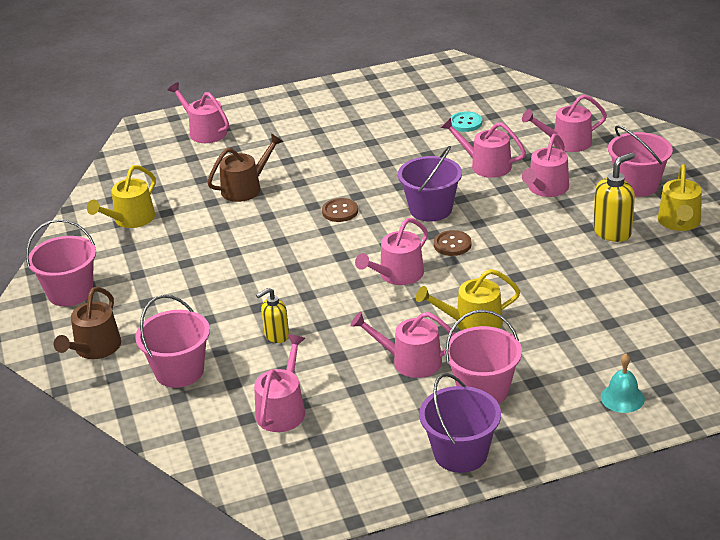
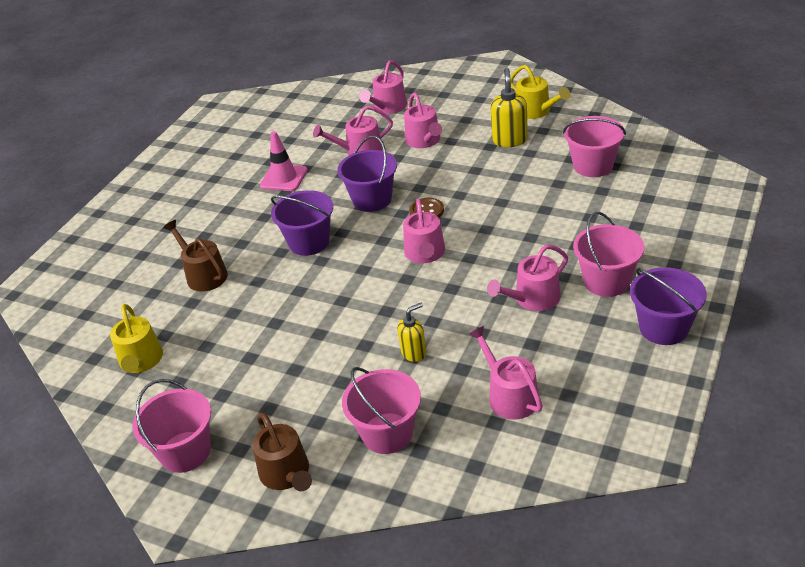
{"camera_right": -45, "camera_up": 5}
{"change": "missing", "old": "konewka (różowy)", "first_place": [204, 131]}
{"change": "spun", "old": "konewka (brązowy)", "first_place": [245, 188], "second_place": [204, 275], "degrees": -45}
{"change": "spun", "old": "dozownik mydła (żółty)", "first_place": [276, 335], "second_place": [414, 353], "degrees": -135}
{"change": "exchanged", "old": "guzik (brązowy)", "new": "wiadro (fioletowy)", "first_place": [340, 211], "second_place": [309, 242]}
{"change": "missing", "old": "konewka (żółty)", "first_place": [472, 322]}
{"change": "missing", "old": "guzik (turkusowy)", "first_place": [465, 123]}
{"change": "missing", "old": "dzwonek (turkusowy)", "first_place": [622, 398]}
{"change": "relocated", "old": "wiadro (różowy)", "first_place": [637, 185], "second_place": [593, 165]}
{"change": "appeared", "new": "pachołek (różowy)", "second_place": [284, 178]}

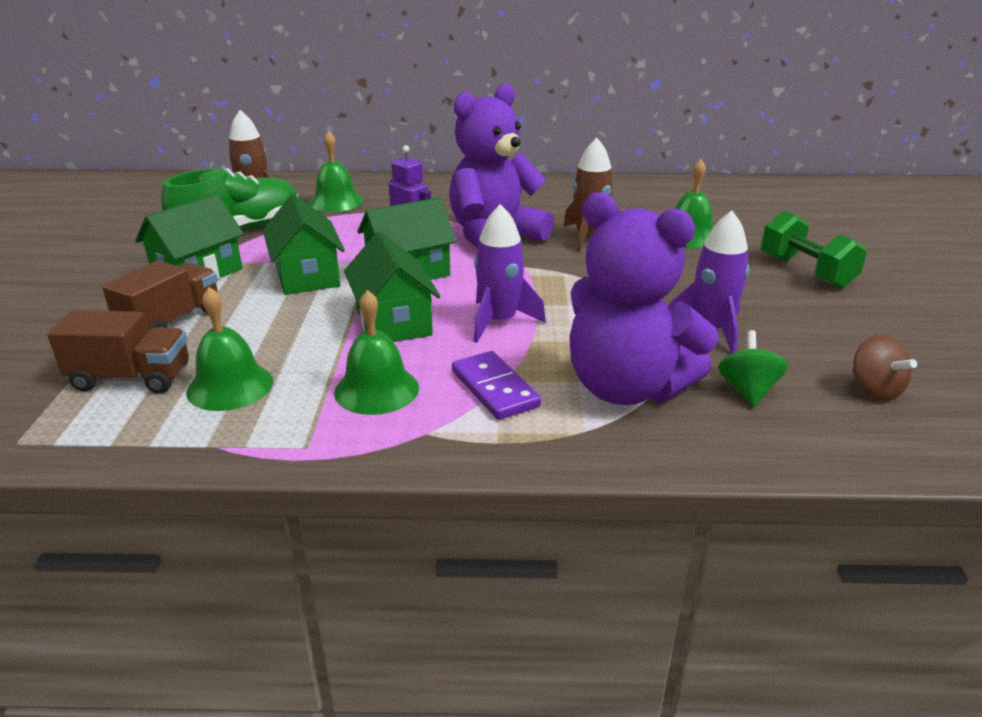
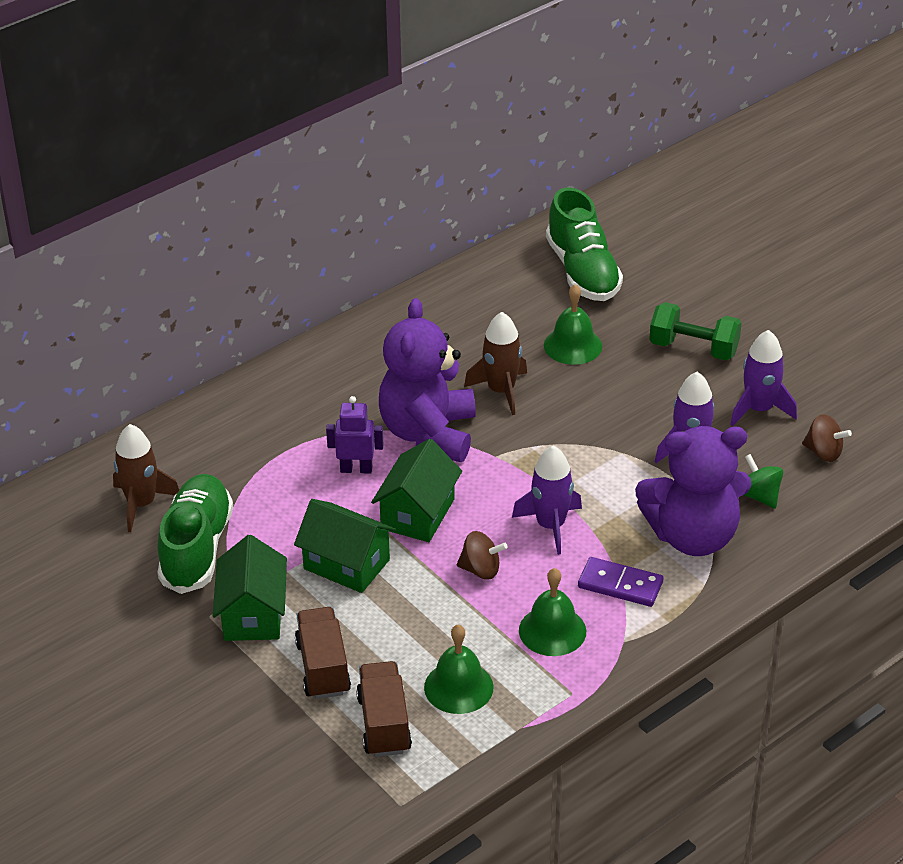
{"camera_right": -40, "camera_up": 10}
{"change": "spun", "old": "ciężarówka (brązowy)", "first_place": [131, 378], "second_place": [384, 724], "degrees": -60}
{"change": "missing", "old": "dzwonek (zielony)", "first_place": [336, 202]}
{"change": "exchanged", "old": "domek (zielony)", "new": "bączek (brązowy)", "first_place": [393, 322], "second_place": [481, 570]}
{"change": "appeared", "new": "but (zielony)", "second_place": [583, 271]}
{"change": "appeared", "new": "rakieta (fioletowy)", "second_place": [759, 409]}

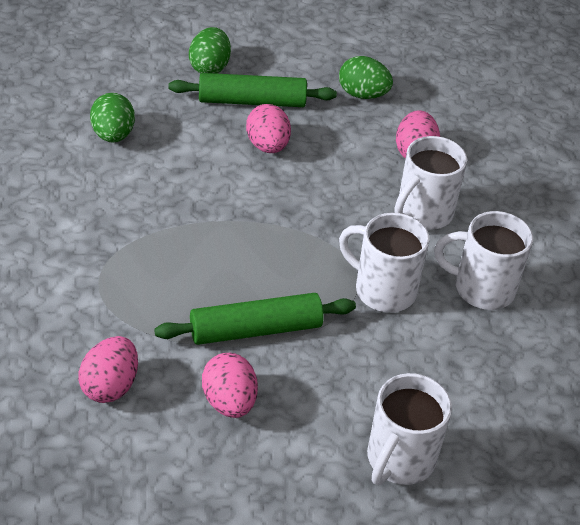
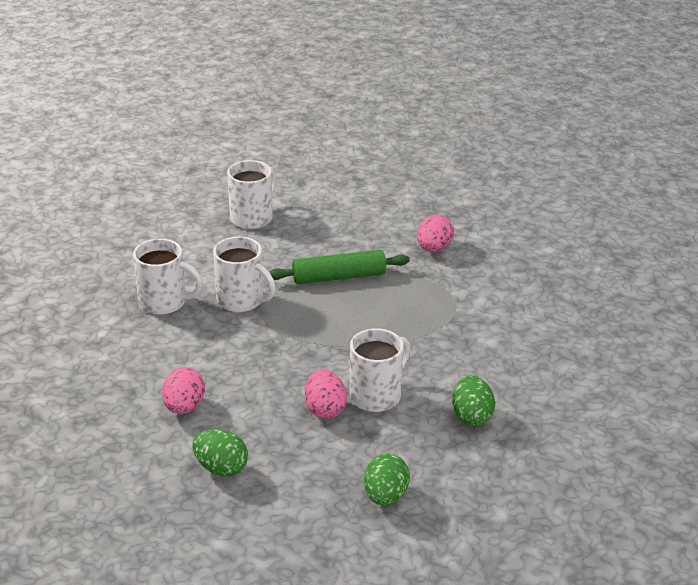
{"camera_right": -175, "camera_up": -10}
{"change": "missing", "old": "wałek do ciasta (zielony)", "first_place": [252, 101]}
{"change": "missing", "old": "jajko (różowy)", "first_place": [229, 402]}
{"change": "relocated", "old": "kubek (biały)", "first_place": [422, 213], "second_place": [377, 395]}

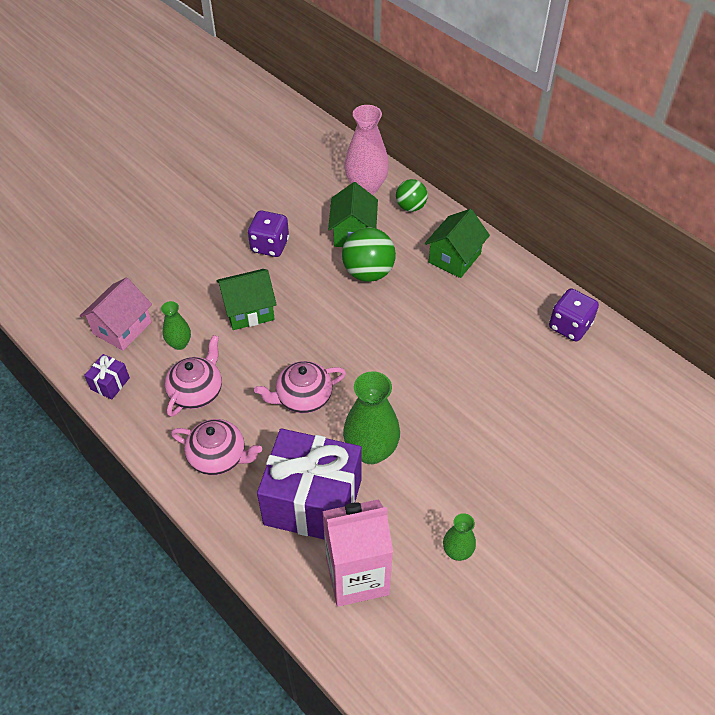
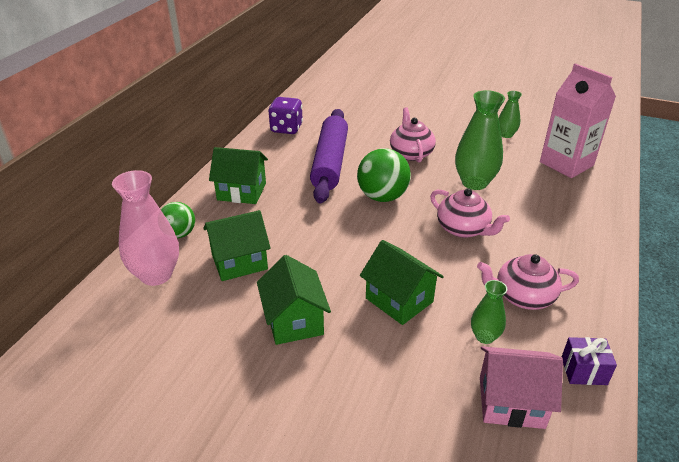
{"camera_right": -115, "camera_up": -15}
{"change": "relocated", "old": "imbryk (różowy)", "first_place": [219, 457], "second_place": [411, 153]}
{"change": "exchanged", "old": "kostka do gry (fioletowy)", "new": "domek (zielony)", "first_place": [270, 246], "second_place": [294, 320]}
{"change": "missing", "old": "prezent (fioletowy)", "first_place": [313, 502]}
{"change": "relocated", "old": "piłka (zielony)", "first_place": [368, 272], "second_place": [382, 197]}
{"change": "appeared", "new": "wałek do ciasta (fioletowy)", "second_place": [330, 162]}

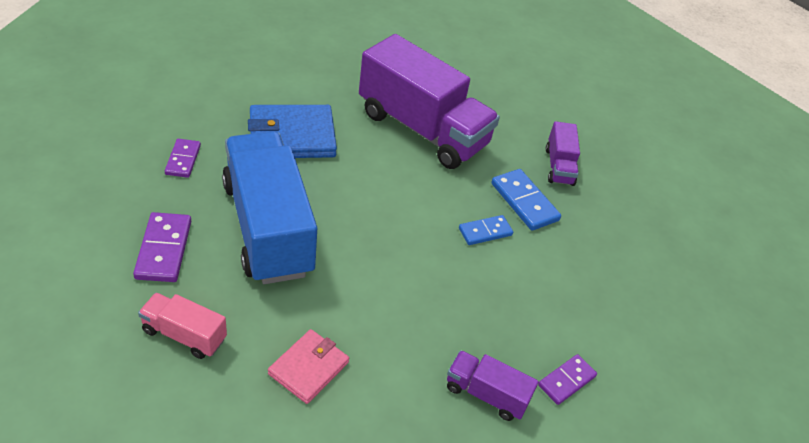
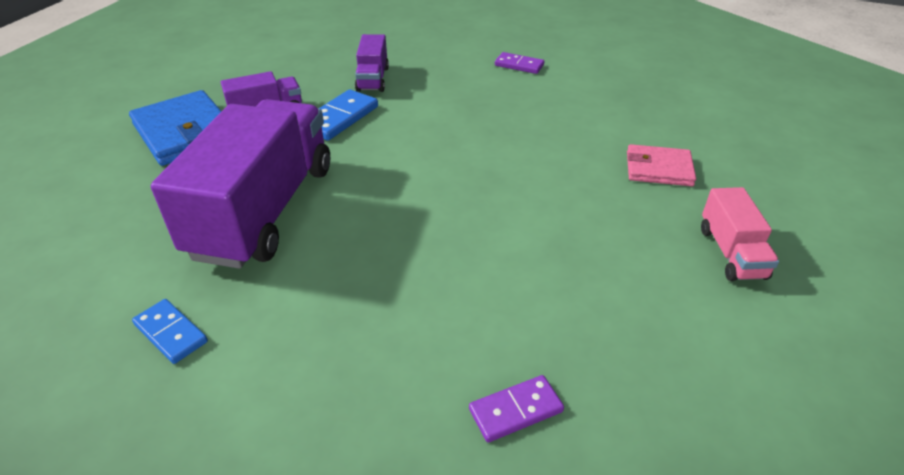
{"camera_right": -110, "camera_up": -5}
{"change": "missing", "old": "kostka domina (fioletowy)", "first_place": [163, 249]}
{"change": "missing", "old": "ciężarówka (niebieski)", "first_place": [268, 228]}
{"change": "relocated", "old": "portfel (niebieski)", "first_place": [292, 136], "second_place": [185, 132]}
{"change": "relocated", "old": "ciężarówka (fioletowy)", "first_place": [486, 394], "second_place": [373, 79]}
{"change": "relocated", "old": "kostka domina (niebieski)", "first_place": [485, 232], "second_place": [170, 333]}

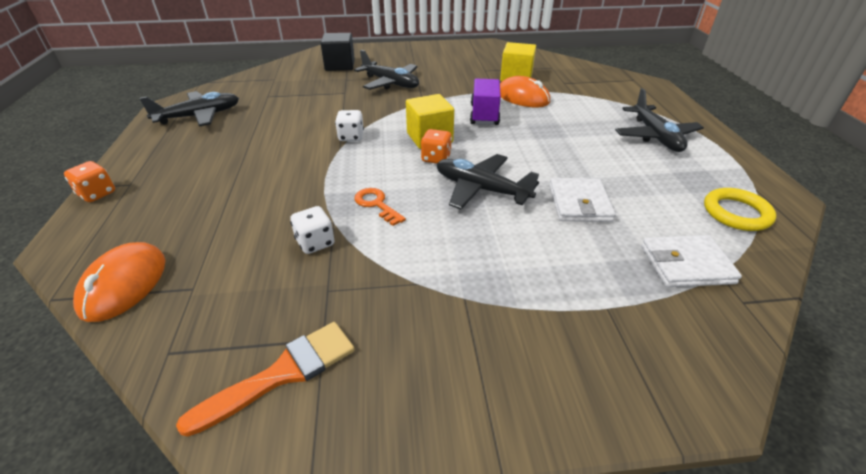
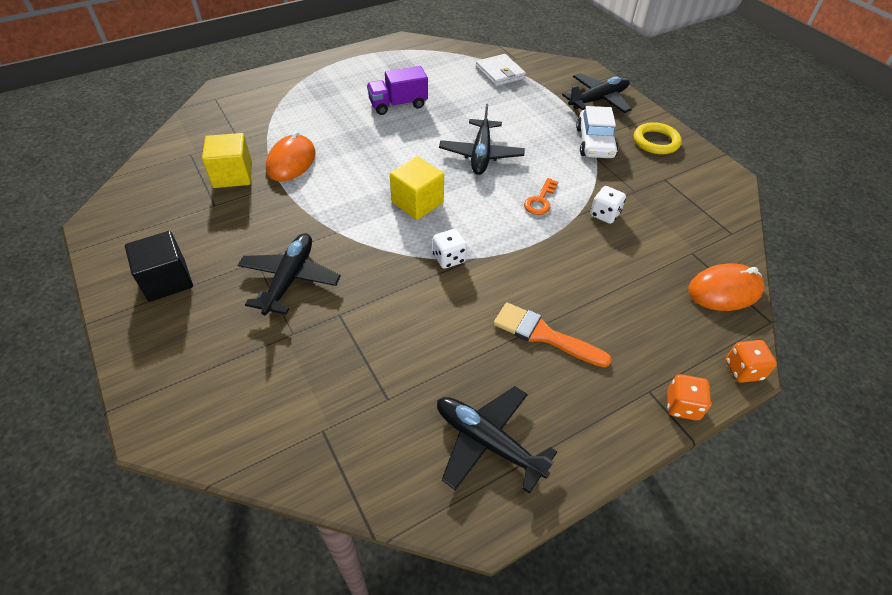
{"camera_right": -115, "camera_up": 10}
{"change": "relocated", "old": "pędzel (pomarańczowy)", "first_place": [282, 374], "second_place": [544, 335]}
{"change": "relocated", "old": "sześcian (czarny)", "first_place": [340, 65], "second_place": [167, 280]}
{"change": "relocated", "old": "kostka do gry (pomarańczowy)", "first_place": [436, 158], "second_place": [743, 370]}
{"change": "relocated", "old": "ciężarówka (fioletowy)", "first_place": [484, 115], "second_place": [398, 104]}
{"change": "missing", "old": "portfel (biały)", "first_place": [579, 203]}
{"change": "relocated", "old": "samolot (czarny)", "first_place": [655, 136], "second_place": [598, 100]}
{"change": "relocated", "old": "pierścień (żółty)", "first_place": [736, 213], "second_place": [656, 141]}
{"change": "appeared", "new": "samochód (biały)", "second_place": [595, 143]}

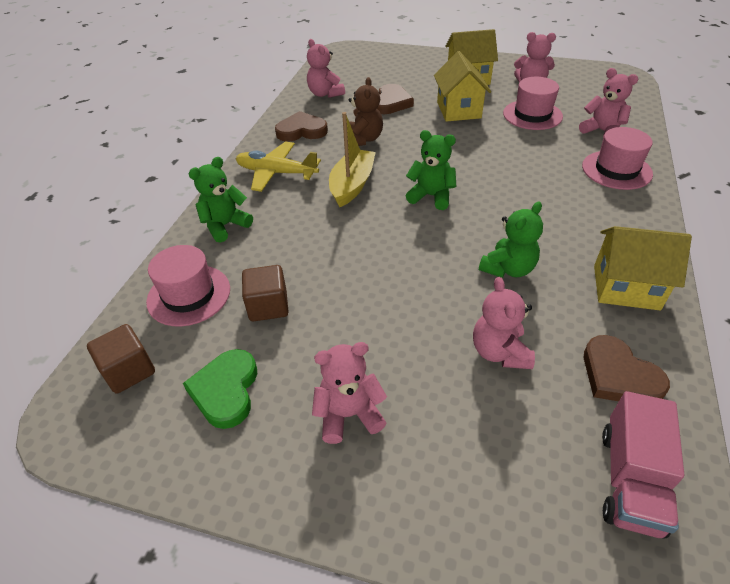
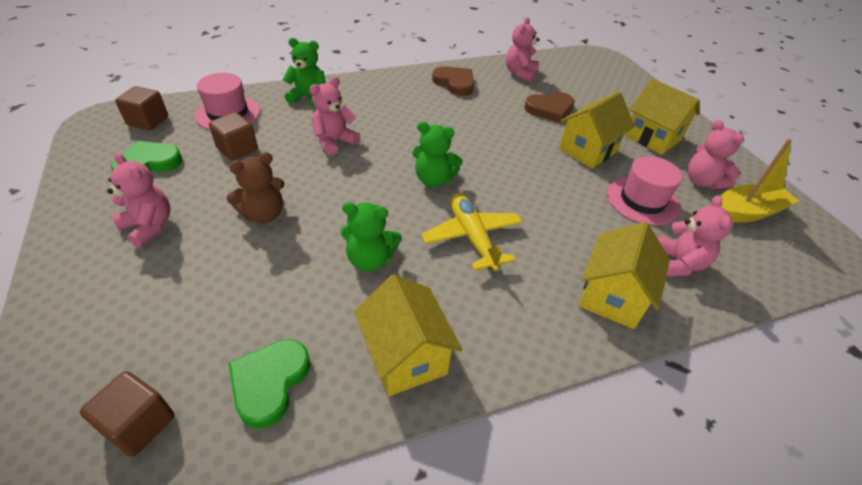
{"camera_right": 50, "camera_up": 0}
{"change": "relocated", "old": "samolot (żółty)", "first_place": [276, 173], "second_place": [472, 237]}
{"change": "relocated", "old": "łódka (żółty)", "first_place": [352, 185], "second_place": [746, 212]}
{"change": "relocated", "old": "miś (brązowy)", "first_place": [363, 139], "second_place": [264, 214]}
{"change": "spun", "old": "miś (zielony)", "first_place": [431, 196], "second_place": [433, 179], "degrees": 120}
{"change": "relocated", "old": "miś (różowy)", "first_place": [499, 352], "second_place": [334, 142]}
{"change": "exchanged", "old": "kapelusz (różowy)", "new": "domek (żółty)", "first_place": [616, 170], "second_place": [612, 296]}
{"change": "colour", "old": "serce (brązowy)", "new": "serce (zielony)", "first_place": [619, 375], "second_place": [269, 382]}
{"change": "exchanged", "old": "ciężarówka (różowy)", "new": "sześcian (brązowy)", "first_place": [630, 480], "second_place": [139, 424]}

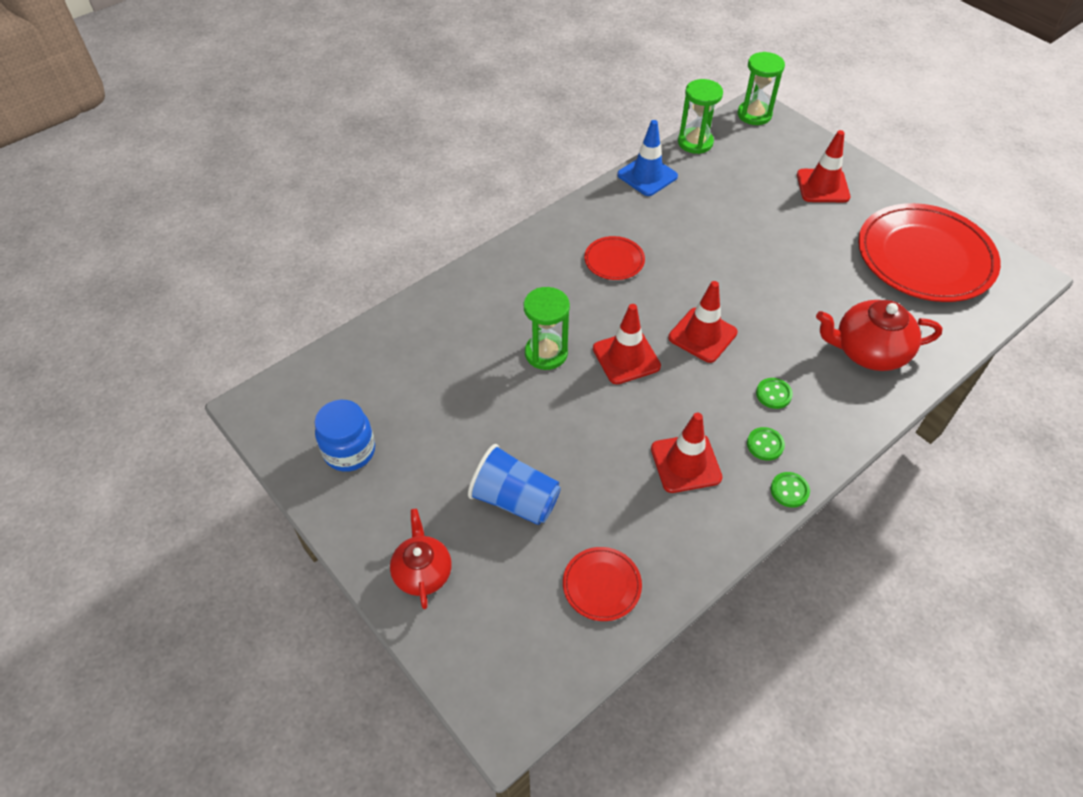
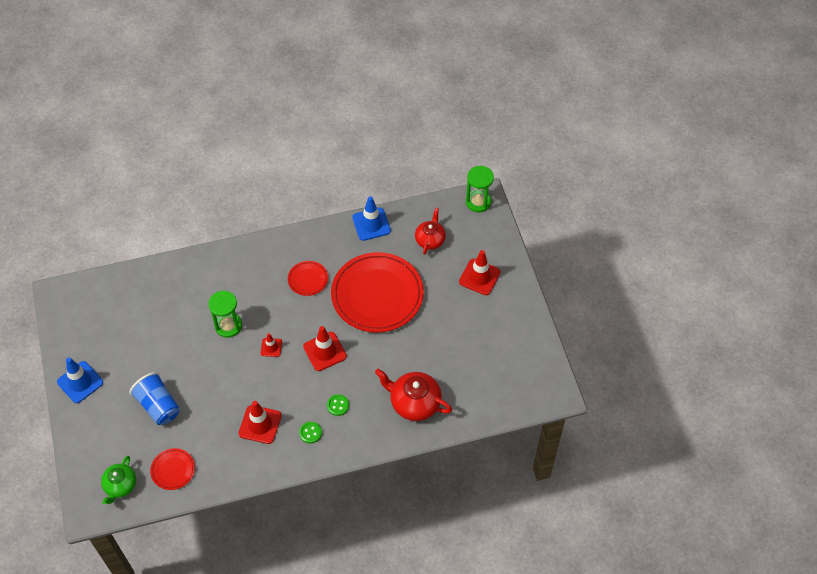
{"camera_right": 25, "camera_up": 5}
{"change": "missing", "old": "słoik (niebieski)", "first_place": [349, 451]}
{"change": "relocated", "old": "imbryk (czerwony)", "first_place": [422, 572], "second_place": [430, 240]}
{"change": "size", "old": "pachołek (czerwony)", "first_place": [626, 357], "second_place": [271, 347], "factor": 0.57}
{"change": "missing", "old": "klepsydra (zielony)", "first_place": [695, 142]}
{"change": "missing", "old": "guzik (zielony)", "first_place": [789, 490]}
{"change": "relocated", "old": "talerz (czerwony)", "first_place": [925, 257], "second_place": [377, 295]}
{"change": "appeared", "new": "pachołek (niebieski)", "second_place": [80, 382]}
{"change": "appeared", "new": "imbryk (zielony)", "second_place": [120, 485]}

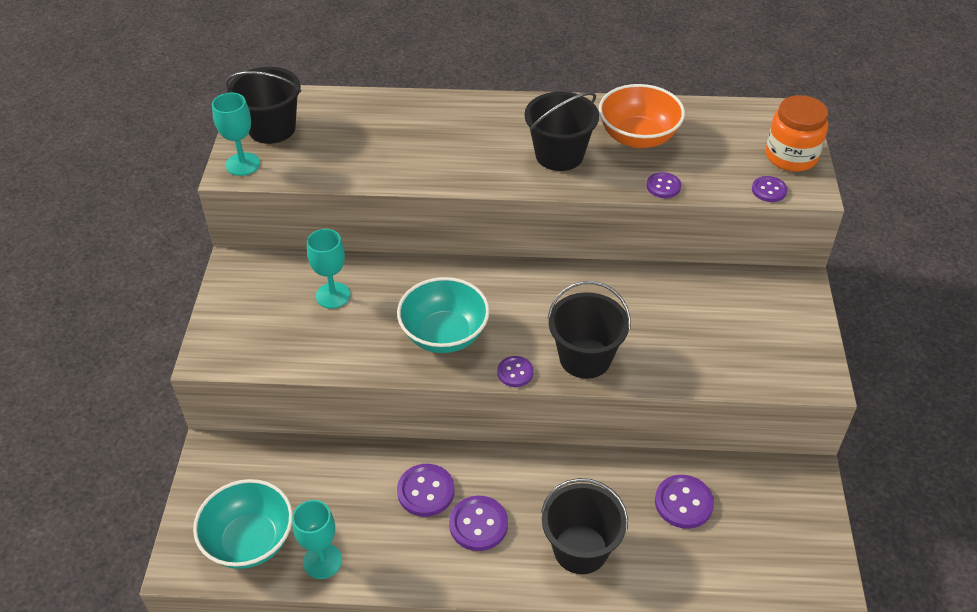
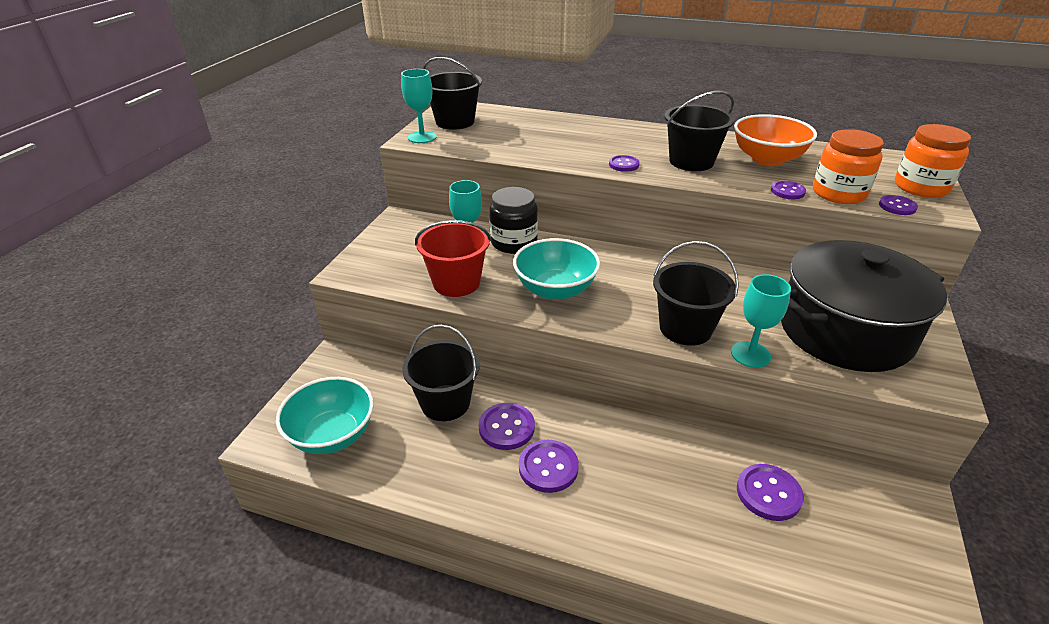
{"camera_right": 15, "camera_up": -10}
{"change": "relocated", "old": "kielich (turkusowy)", "first_place": [322, 561], "second_place": [750, 354]}
{"change": "relocated", "old": "guzik (fioletowy)", "first_place": [515, 372], "second_place": [624, 165]}
{"change": "relocated", "old": "wiadro (czarny)", "first_place": [580, 549], "second_place": [445, 403]}
{"change": "appeared", "new": "wiadro (czerwony)", "second_place": [456, 283]}
{"change": "appeared", "new": "słoik (czarny)", "second_place": [514, 242]}
{"change": "appeared", "new": "garnek (czarny)", "second_place": [845, 331]}
{"change": "appeared", "new": "słoik (pomarańczowy)", "second_place": [839, 193]}

